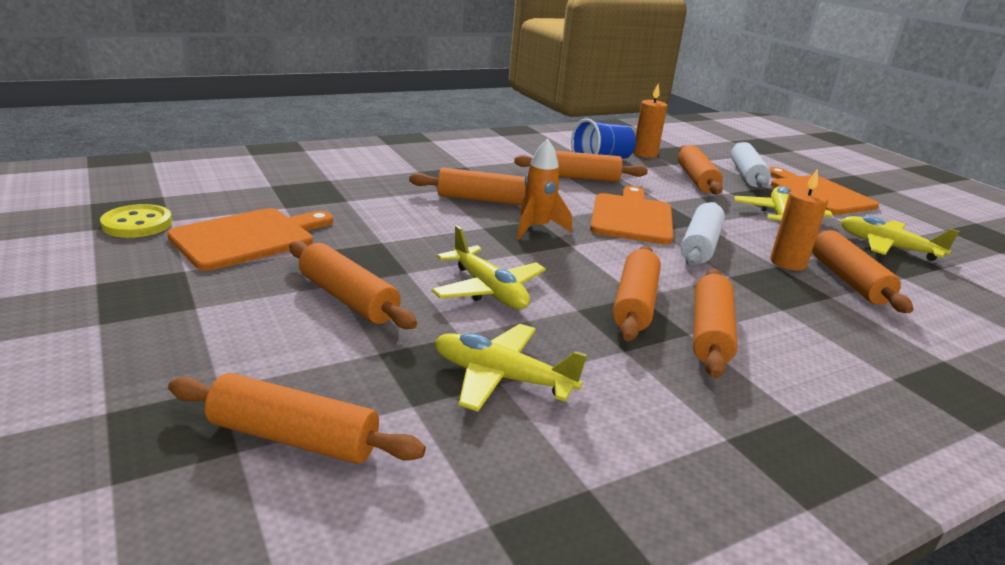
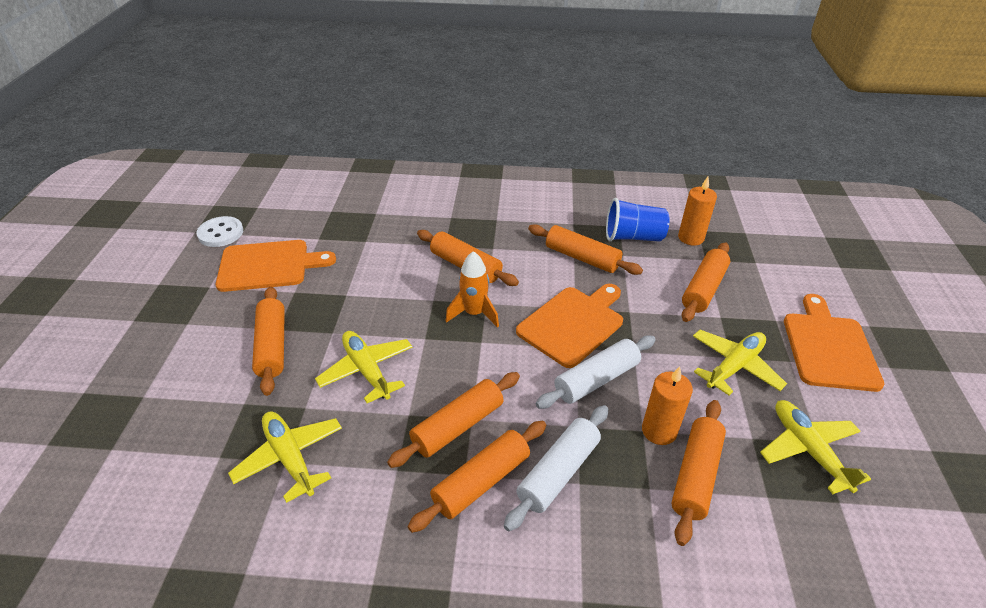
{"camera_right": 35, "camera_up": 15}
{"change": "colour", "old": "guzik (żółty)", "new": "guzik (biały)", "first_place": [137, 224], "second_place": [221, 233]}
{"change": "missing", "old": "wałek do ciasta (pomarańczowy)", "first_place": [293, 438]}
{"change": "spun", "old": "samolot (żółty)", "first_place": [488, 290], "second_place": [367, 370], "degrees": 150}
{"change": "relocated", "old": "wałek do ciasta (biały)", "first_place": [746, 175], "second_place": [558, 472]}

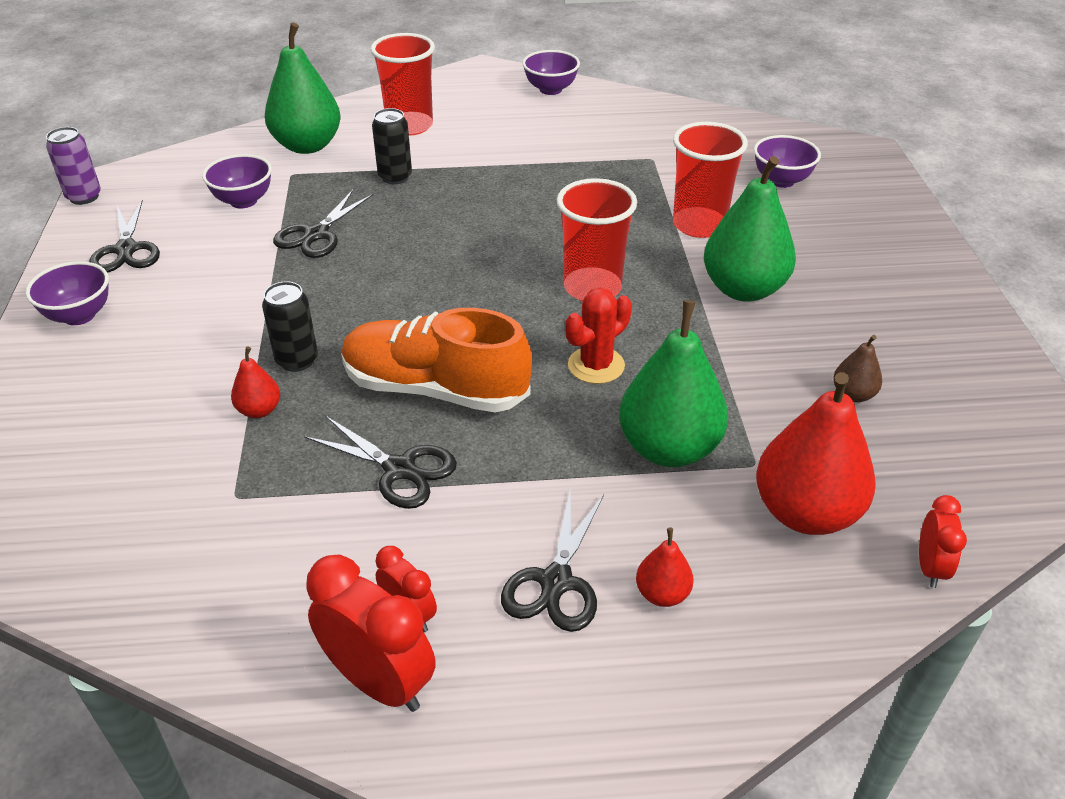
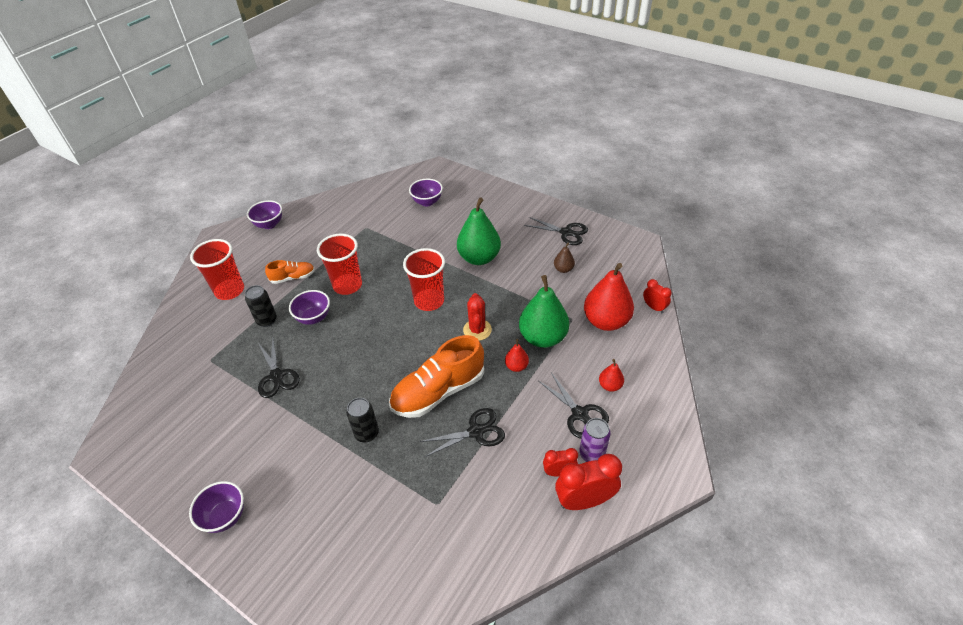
{"camera_right": -50, "camera_up": 5}
{"change": "relocated", "old": "puszka (fioletowy)", "first_place": [84, 197], "second_place": [591, 454]}
{"change": "relocated", "old": "nożyczki (czarny)", "first_place": [126, 250], "second_place": [566, 232]}
{"change": "relocated", "old": "miska (fioletowy)", "first_place": [243, 201], "second_place": [314, 318]}
{"change": "relocated", "old": "gruszka (czerwony)", "first_place": [259, 410], "second_place": [516, 366]}
{"change": "missing", "old": "gruszka (zielony)", "first_place": [307, 146]}
{"change": "relocated", "old": "szklanka (czerwony)", "first_place": [699, 225], "second_place": [347, 285]}
{"change": "appeared", "new": "but (pomarańczowy)", "second_place": [293, 277]}

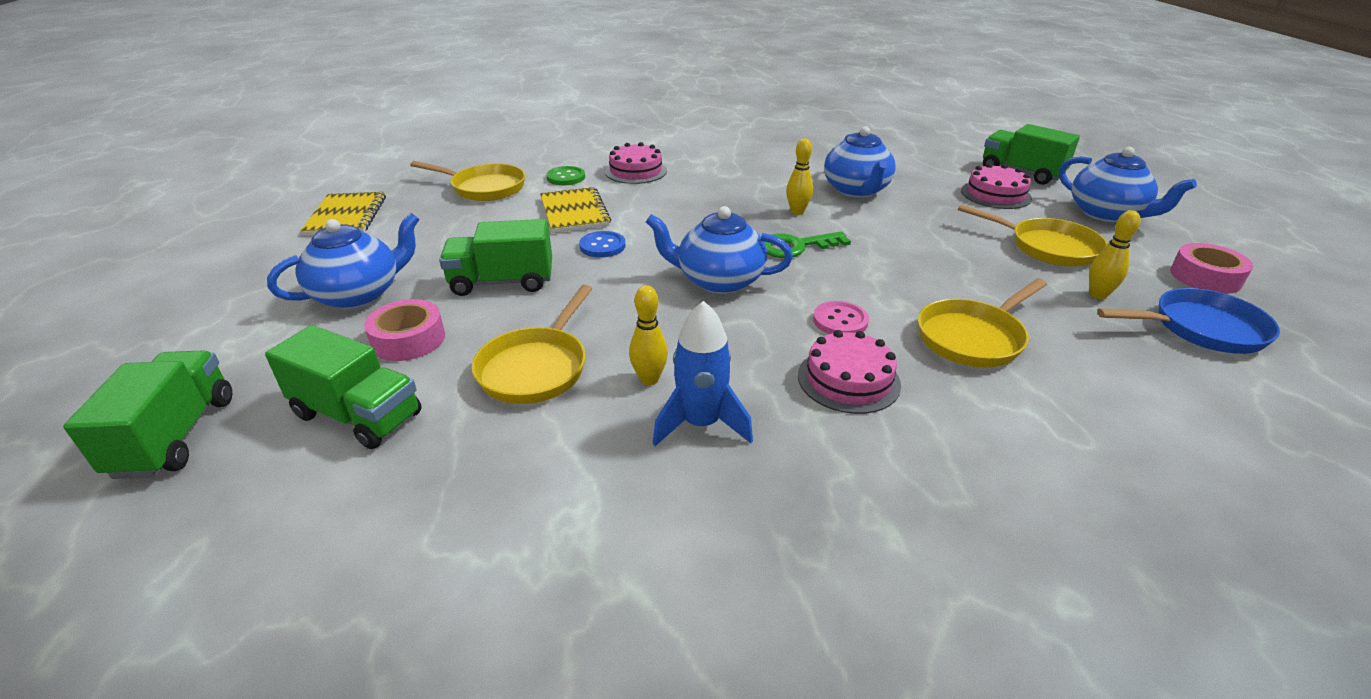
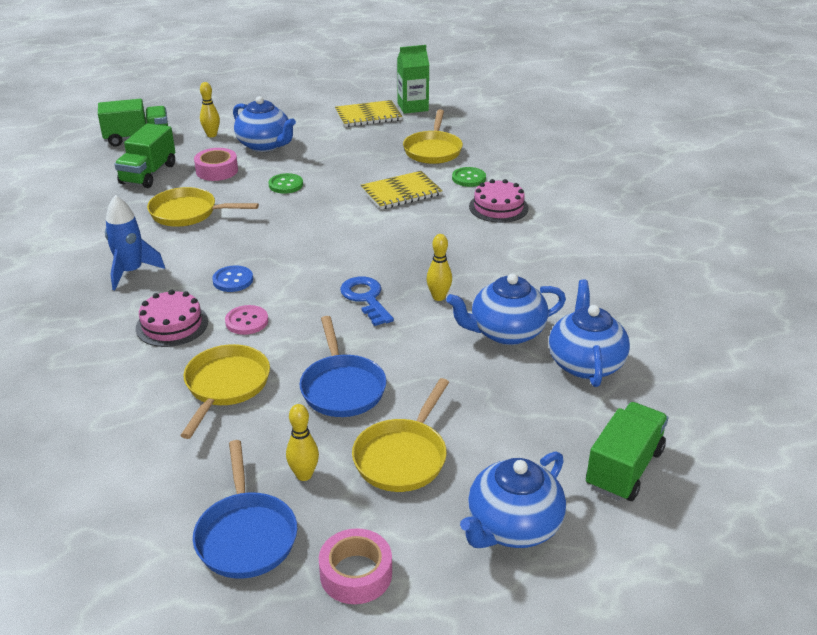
{"camera_right": 80, "camera_up": 0}
{"change": "exchanged", "old": "ciężarówka (zielony)", "new": "guzik (zielony)", "first_place": [502, 282], "second_place": [286, 185]}
{"change": "relocated", "old": "guzik (niebieski)", "first_place": [602, 246], "second_place": [233, 280]}
{"change": "relocated", "old": "kręgiel (żółty)", "first_place": [649, 379], "second_place": [212, 135]}
{"change": "relocated", "old": "imbryk (niebieski)", "first_place": [719, 281], "second_place": [585, 363]}
{"change": "colour", "old": "klucz (zielony)", "new": "klucz (niebieski)", "first_place": [796, 246], "second_place": [366, 298]}
{"change": "spun", "old": "patelnia (żółty)", "first_place": [973, 338], "second_place": [225, 386], "degrees": 60}
{"change": "missing", "old": "tort (różowy)", "first_place": [995, 194]}
{"change": "appeared", "new": "patelnia (niebieski)", "second_place": [342, 388]}
{"change": "appeared", "new": "karton mleka (zielony)", "second_place": [413, 107]}

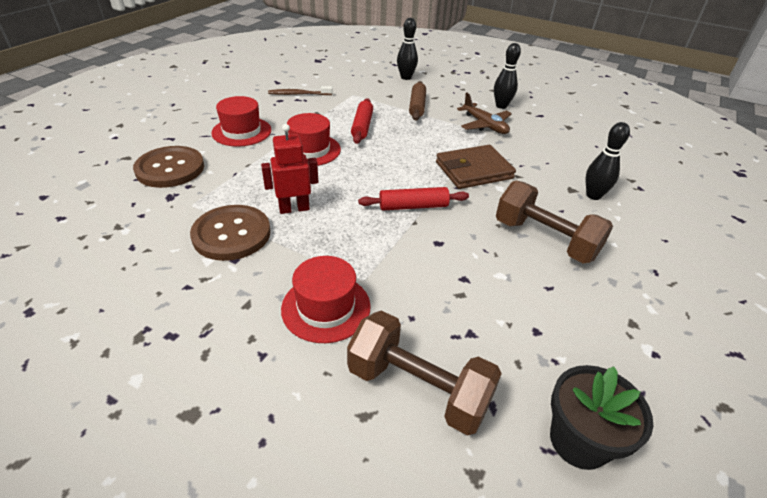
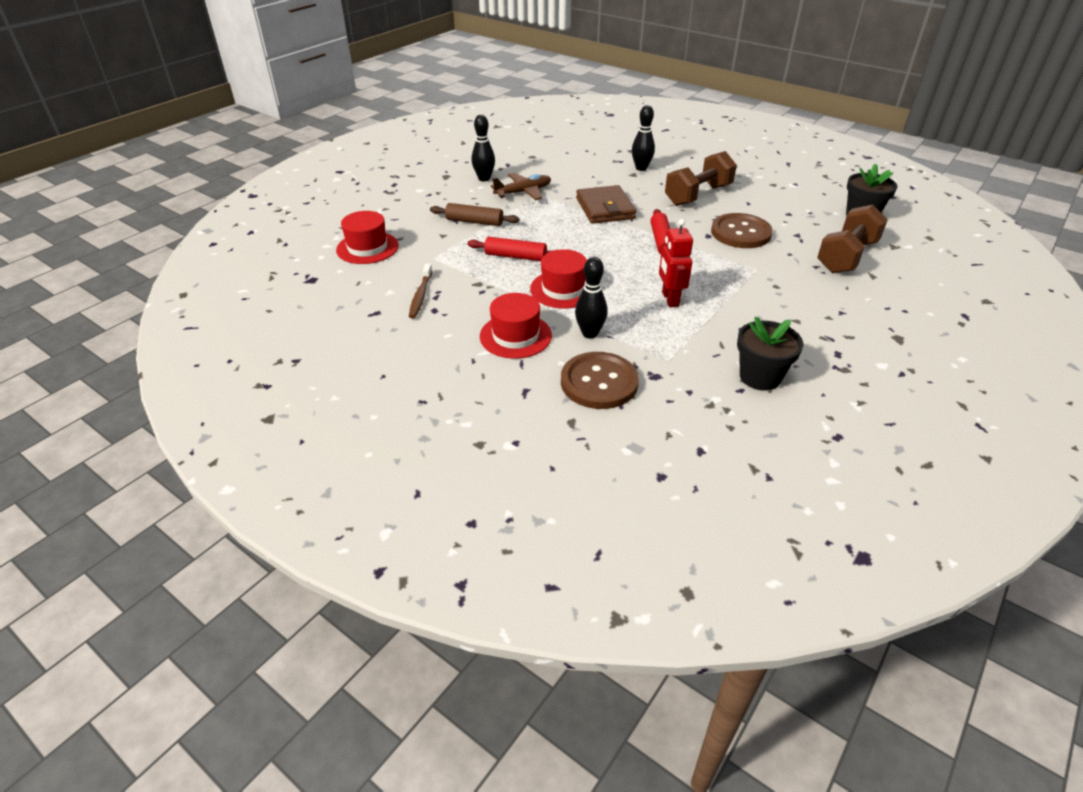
{"camera_right": -80, "camera_up": 0}
{"change": "relocated", "old": "guzik (brązowy)", "first_place": [231, 234], "second_place": [740, 233]}
{"change": "relocated", "old": "kapelusz (czerwony)", "first_place": [326, 307], "second_place": [367, 248]}
{"change": "relocated", "old": "kręgiel (czarny)", "first_place": [406, 77], "second_place": [590, 333]}
{"change": "appeared", "new": "doniczka (czarny)", "second_place": [760, 377]}

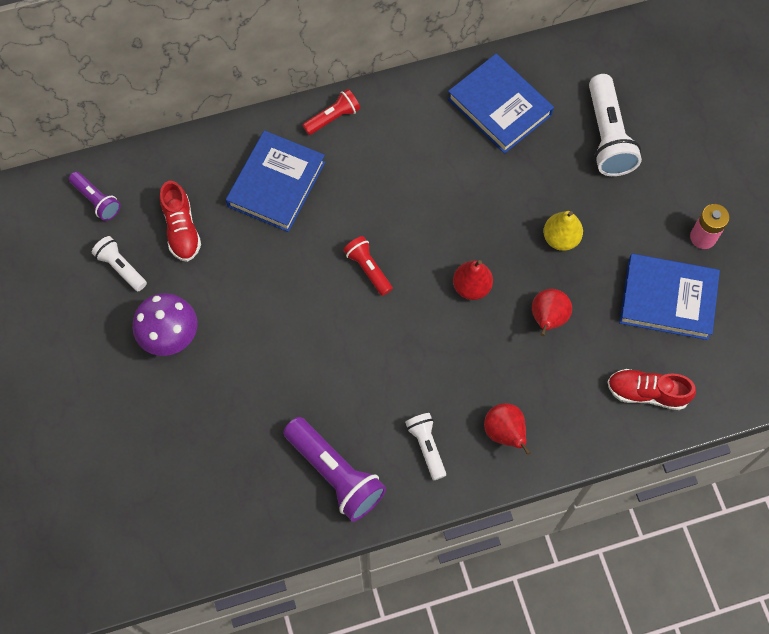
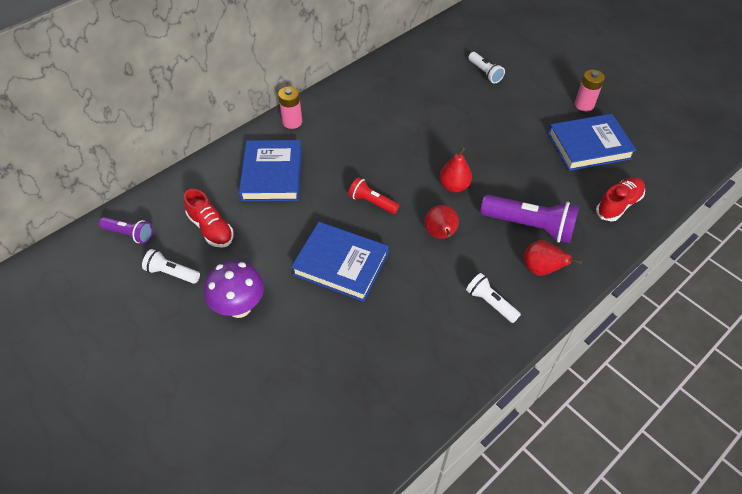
{"camera_right": -25, "camera_up": -15}
{"change": "relocated", "old": "latarka (fioletowy)", "first_place": [335, 474], "second_place": [530, 226]}
{"change": "exchanged", "old": "latarka (czerwony)", "new": "bateria (różowy)", "first_place": [333, 118], "second_place": [292, 122]}
{"change": "relocated", "old": "książka (niebieski)", "first_place": [499, 107], "second_place": [341, 264]}
{"change": "relocated", "old": "gruszka (czerwony)", "first_place": [547, 319], "second_place": [440, 235]}
{"change": "missing", "old": "gruszka (żółty)", "first_place": [560, 238]}
{"change": "size", "old": "latarka (biały)", "first_place": [607, 136], "second_place": [485, 73], "factor": 0.57}
{"change": "spun", "old": "but (czerwony)", "first_place": [647, 393], "second_place": [618, 205], "degrees": 150}

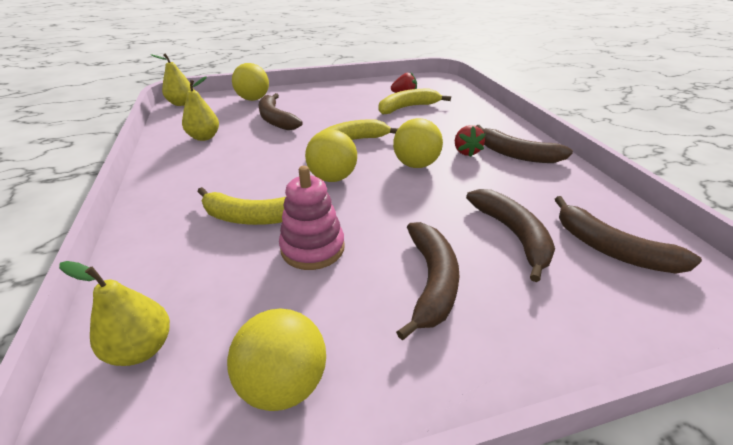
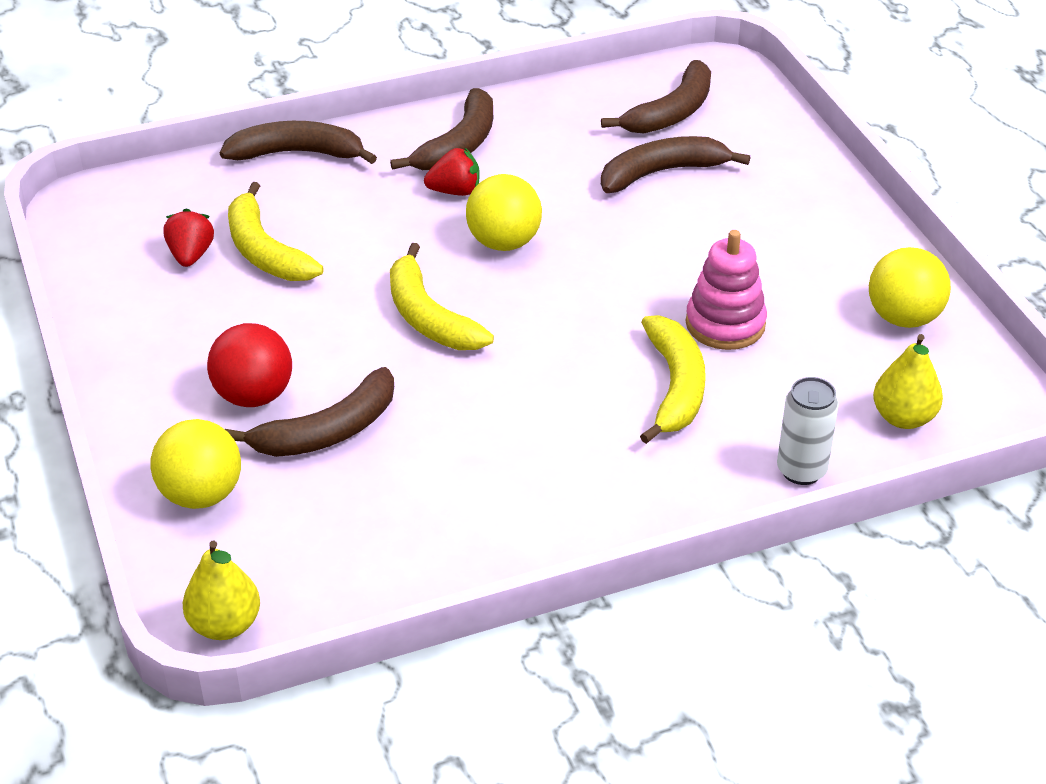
{"camera_right": -95, "camera_up": 5}
{"change": "missing", "old": "gruszka (żółty)", "first_place": [204, 137]}
{"change": "missing", "old": "piłka (żółty)", "first_place": [332, 178]}
{"change": "relocated", "old": "banan (brązowy)", "first_place": [431, 281], "second_place": [297, 153]}
{"change": "appeared", "new": "piłka (czerwony)", "second_place": [254, 395]}
{"change": "appeared", "new": "puszka (biały)", "second_place": [801, 470]}

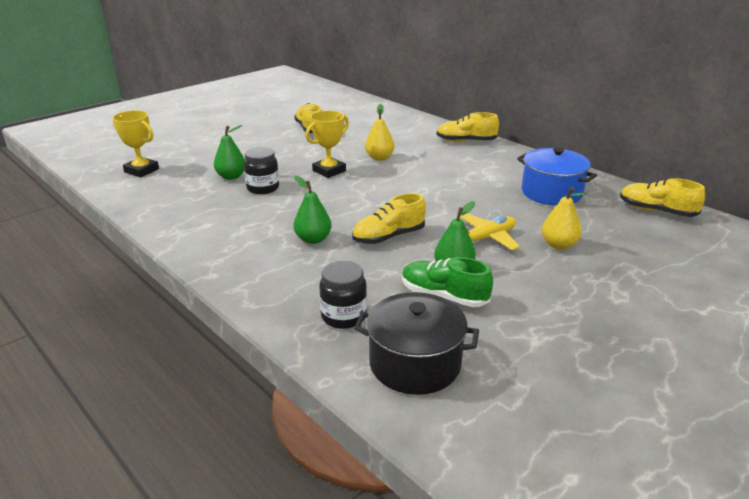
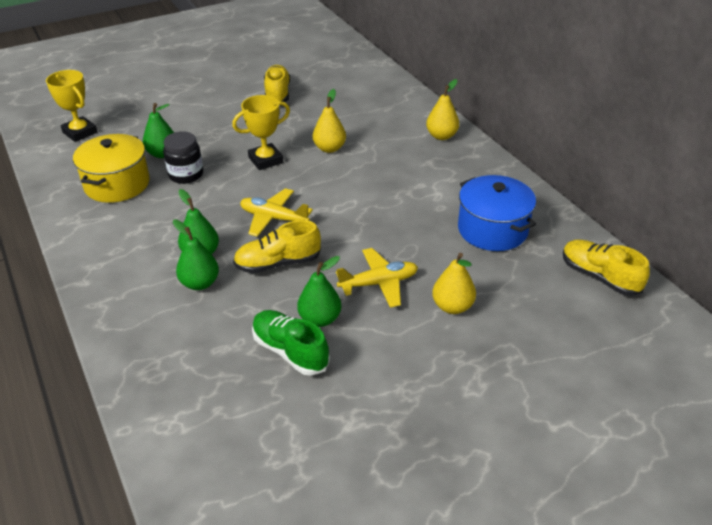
{"camera_right": 15, "camera_up": 10}
{"change": "missing", "old": "słoik (czarny)", "first_place": [343, 316]}
{"change": "missing", "old": "garnek (czarny)", "first_place": [415, 363]}
{"change": "exchanged", "old": "but (żółty)", "new": "gruszka (żółty)", "first_place": [466, 141], "second_place": [441, 136]}
{"change": "appeared", "new": "garnek (żółty)", "second_place": [117, 184]}
{"change": "appeared", "new": "gruszka (zielony)", "second_place": [200, 283]}
{"change": "appeared", "new": "samolot (żółty)", "second_place": [273, 218]}

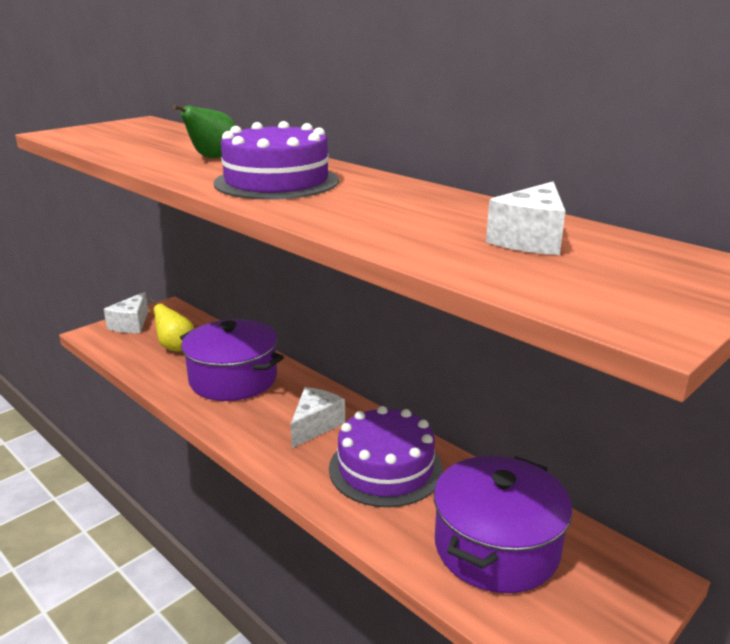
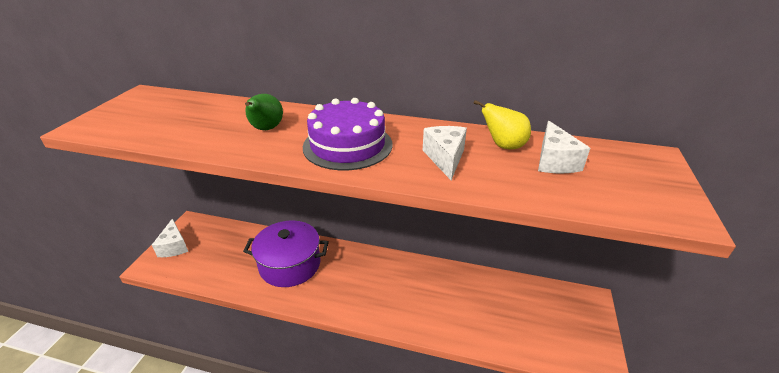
{"camera_right": -30, "camera_up": 10}
{"change": "relocated", "old": "gruszka (żółty)", "first_place": [175, 347], "second_place": [503, 146]}
{"change": "relocated", "old": "ser (biały)", "first_place": [315, 425], "second_place": [445, 158]}
{"change": "missing", "old": "tort (fioletowy)", "first_place": [385, 468]}
{"change": "missing", "old": "garnek (fioletowy)", "first_place": [496, 547]}

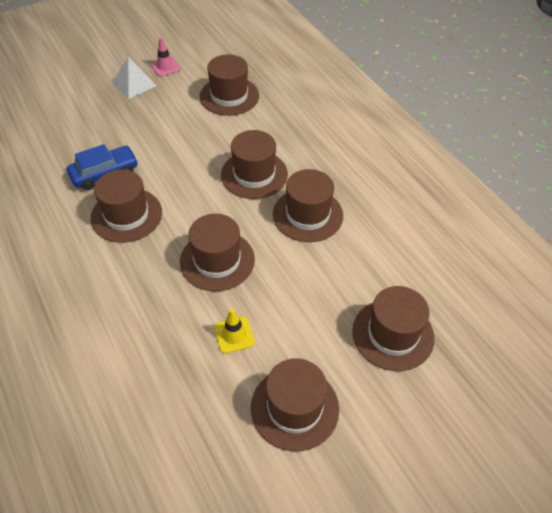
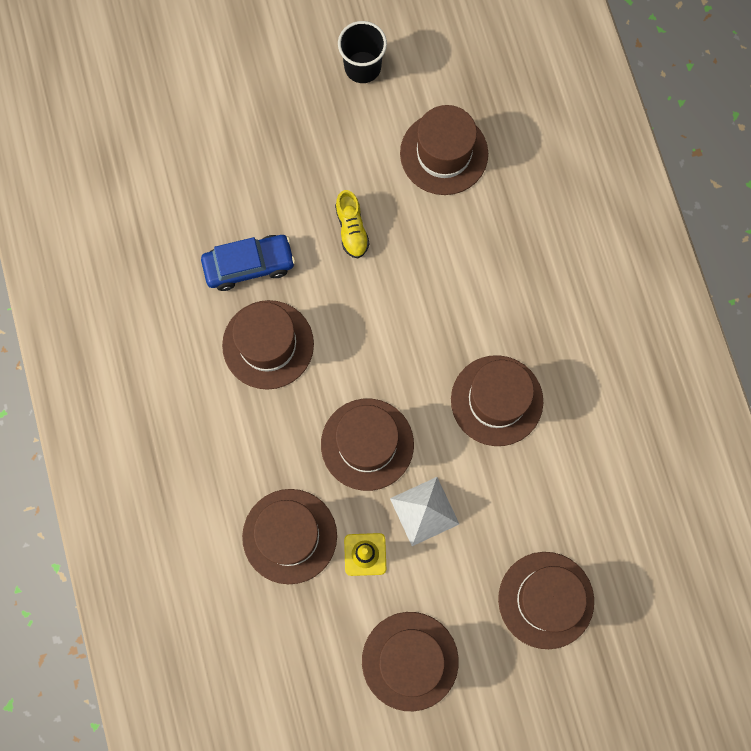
{"camera_right": 15, "camera_up": 25}
{"change": "relocated", "old": "piramida (biały)", "first_place": [134, 84], "second_place": [424, 511]}
{"change": "exchanged", "old": "pachołek (różowy)", "new": "szklanka (czarny)", "first_place": [165, 67], "second_place": [362, 67]}
{"change": "relocated", "old": "kapelusz (brązowy)", "first_place": [254, 174], "second_place": [289, 536]}
{"change": "appeared", "new": "but (żółty)", "second_place": [352, 229]}

